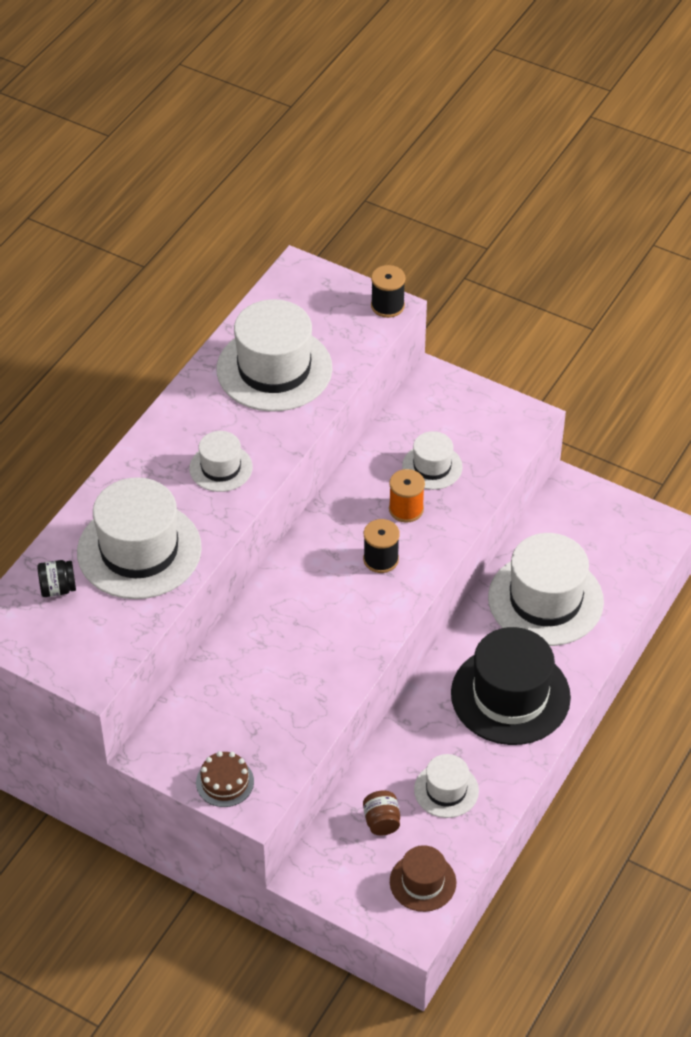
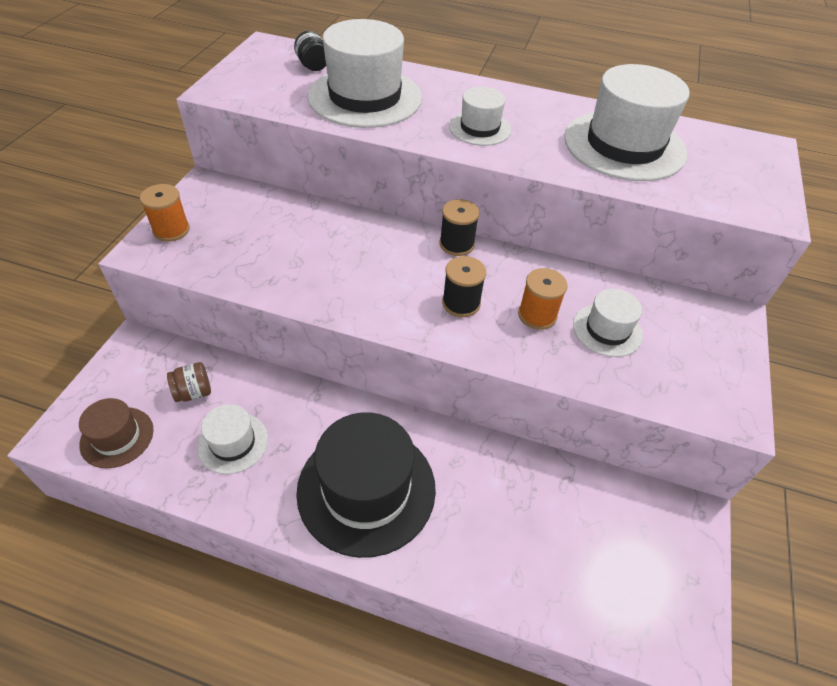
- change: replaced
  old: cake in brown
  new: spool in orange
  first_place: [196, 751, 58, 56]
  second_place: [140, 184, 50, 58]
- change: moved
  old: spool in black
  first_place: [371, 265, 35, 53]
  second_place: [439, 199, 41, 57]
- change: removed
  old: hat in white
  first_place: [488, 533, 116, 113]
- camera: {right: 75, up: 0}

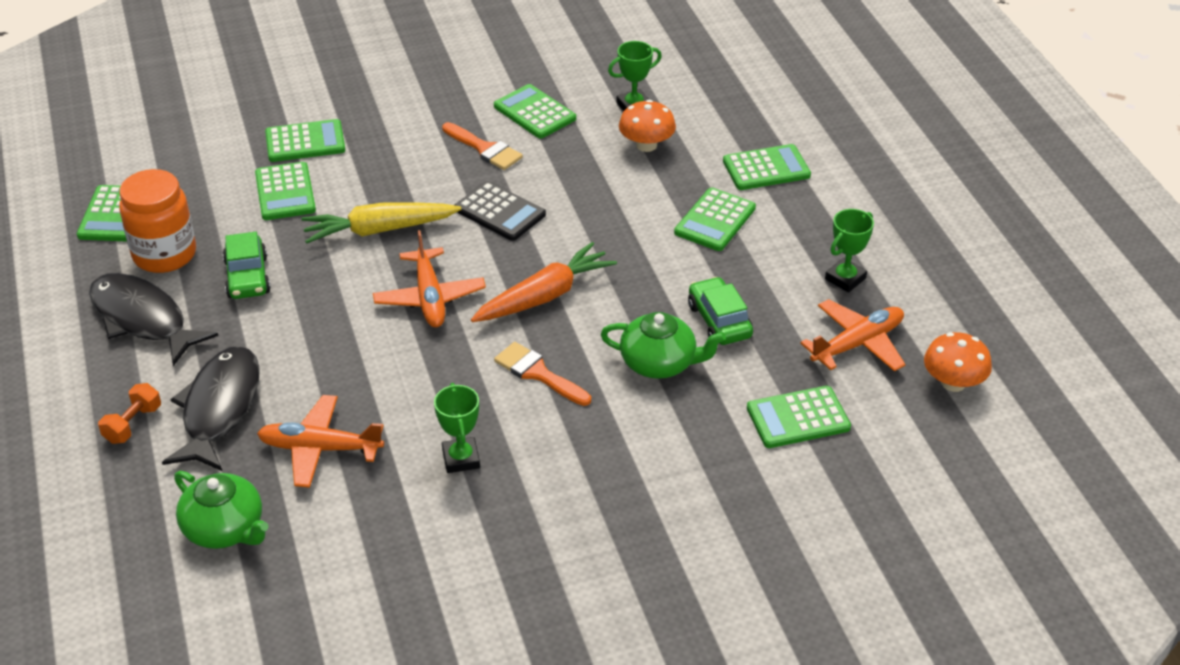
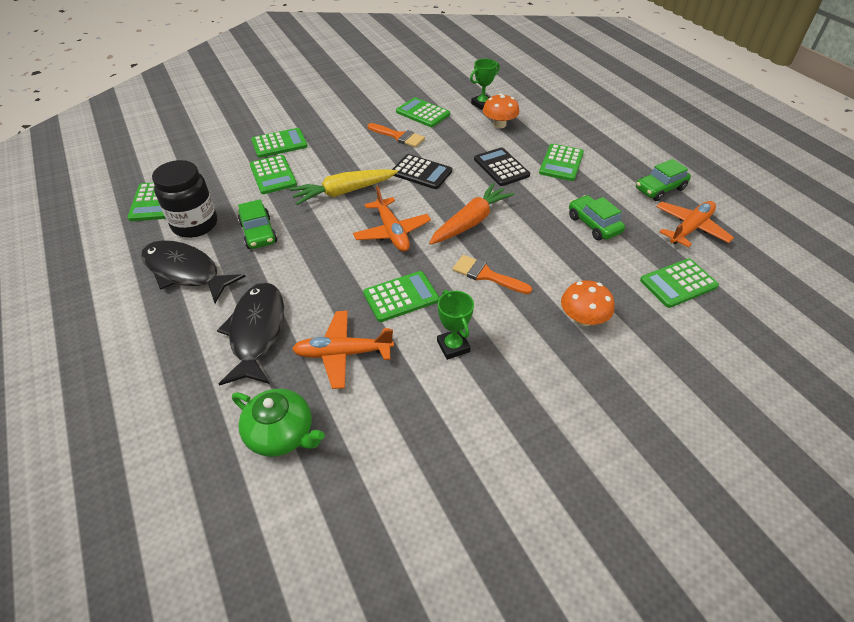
- change: recoloured
  old: jar in orange
  new: jar in black
  first_place: [119, 169, 77, 104]
  second_place: [152, 160, 65, 78]
- change: moved
  old: calculator in green
  first_place: [723, 144, 88, 46]
  second_place: [363, 271, 76, 51]
- change: added
  new: calculator in black
  second_place: [474, 147, 56, 39]
- change: moved
  old: mushroom in orange
  first_place: [924, 332, 68, 60]
  second_place: [561, 280, 53, 46]
- change: replaced
  old: trophy in green
  new: car in green
  first_place: [825, 209, 49, 84]
  second_place: [636, 159, 55, 42]
- change: removed
  old: dumbbell in orange
  first_place: [98, 383, 63, 61]
- change: removed
  old: teapot in green
  first_place: [601, 312, 125, 67]
- camera: {right: -10, up: 5}

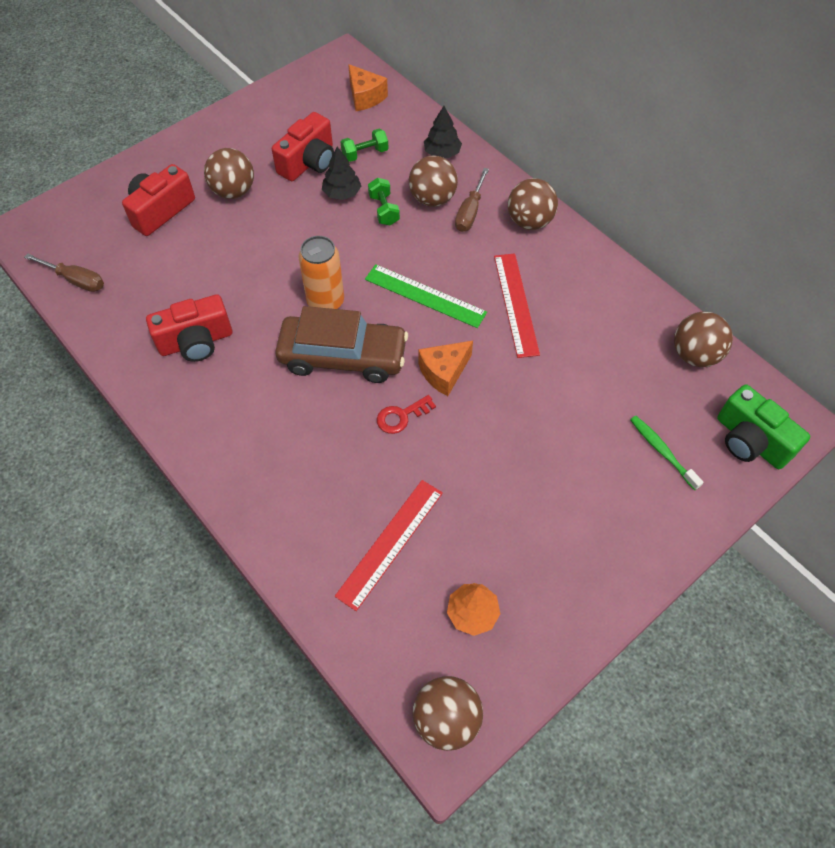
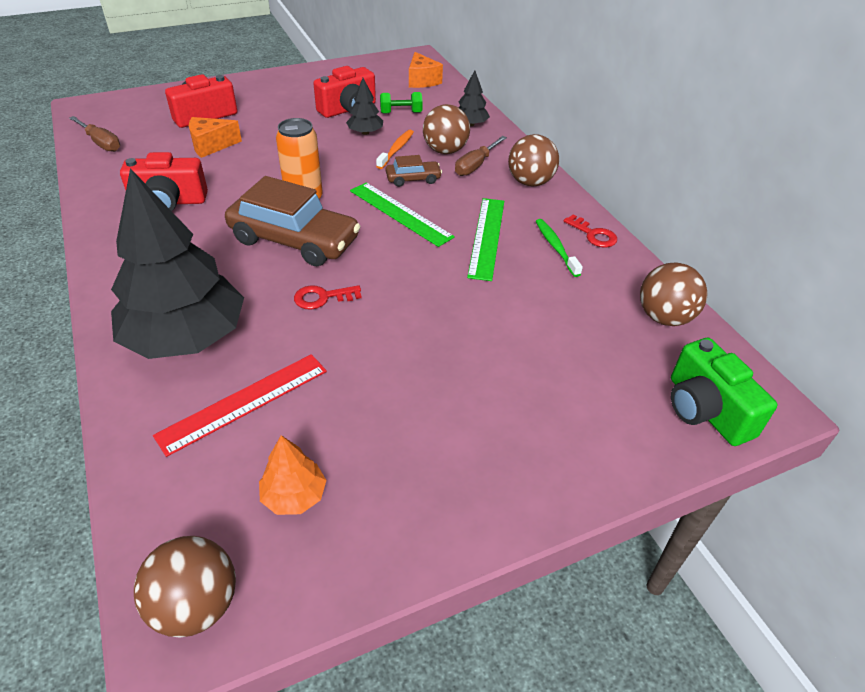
- change: added
  new: tree in black
  second_place: [111, 168, 133, 191]
- change: moved
  old: cheese in orange
  first_place: [419, 341, 54, 55]
  second_place: [189, 117, 53, 41]
- change: replaced
  old: dumbbell in green
  new: toothbrush in orange
  first_place: [368, 178, 32, 47]
  second_place: [376, 130, 38, 39]
- change: added
  new: car in brown
  second_place: [386, 155, 56, 32]
- change: recoloured
  old: ruler in red
  new: ruler in green
  first_place: [494, 253, 46, 105]
  second_place: [467, 198, 37, 83]
- change: moved
  old: toothbrush in green
  first_place: [630, 416, 74, 74]
  second_place: [536, 219, 47, 58]
- change: added
  new: key in red
  second_place: [563, 214, 54, 34]
- change: removed
  old: ball in brown
  first_place: [204, 148, 50, 51]
- camera: {right: 15, up: -15}

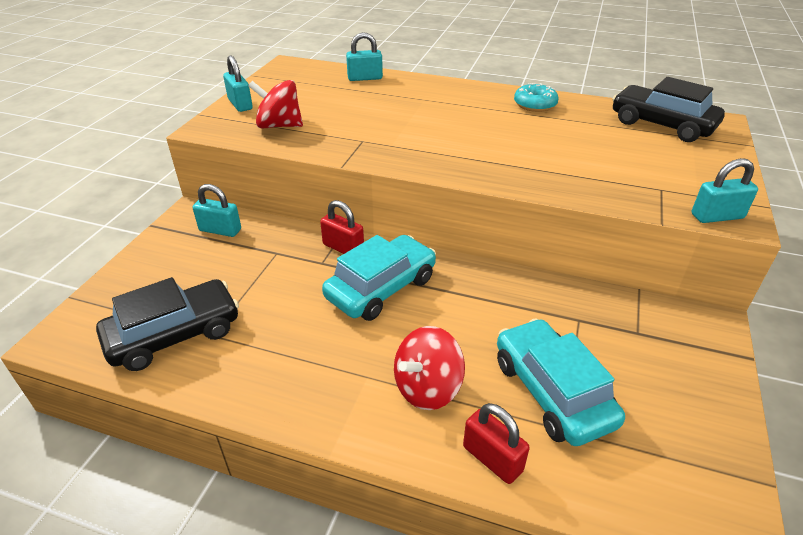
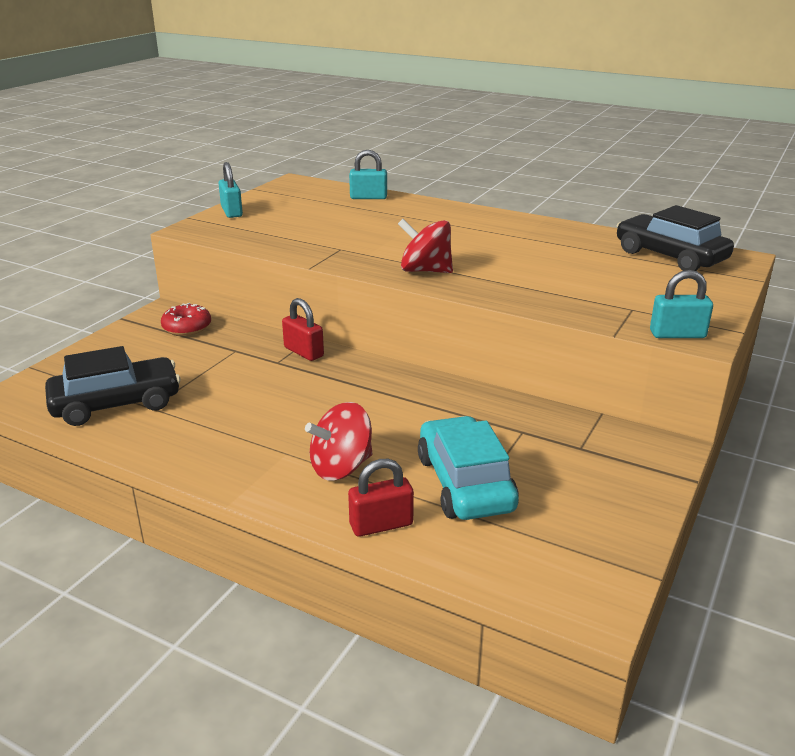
- change: replaced
  old: padlock in turquoise
  new: donut in red
  first_place: [193, 184, 48, 53]
  second_place: [161, 303, 50, 33]
- change: turned
  old: padlock in red
  first_place: [463, 403, 67, 81]
  second_place: [348, 459, 66, 78]
  degrees: -75
- change: moved
  old: spinning top in red
  first_place: [248, 80, 55, 49]
  second_place: [398, 219, 55, 54]
- change: removed
  old: car in turquoise
  first_place: [322, 235, 114, 86]
- change: removed
  old: donut in turquoise
  first_place: [514, 83, 45, 29]
- camera: {right: 10, up: -10}

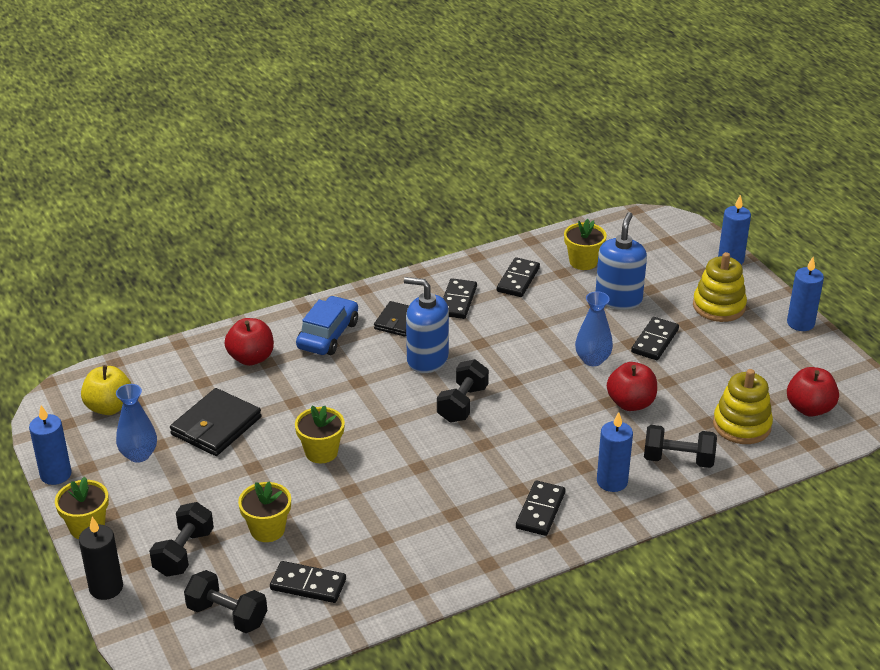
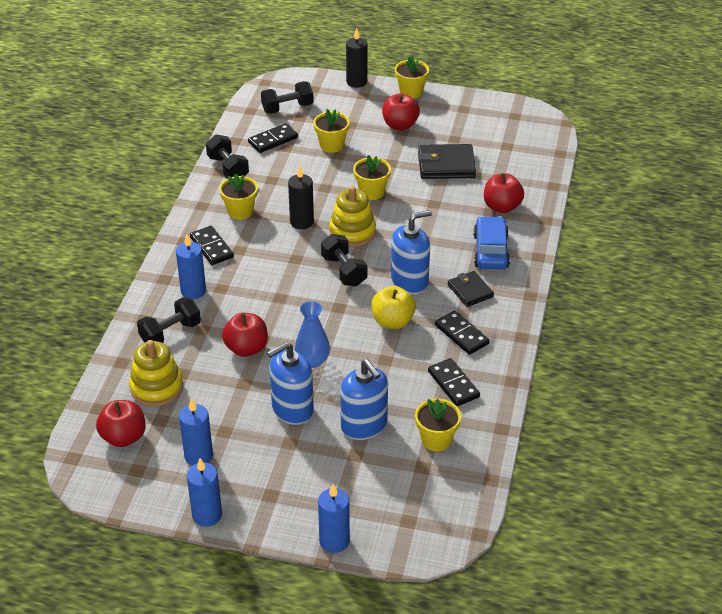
- change: moved
  old: candle in blue
  first_place: [29, 405, 42, 80]
  second_place: [179, 398, 34, 68]
- change: moved
  old: dumbbell in black
  first_place: [149, 502, 65, 75]
  second_place: [206, 134, 43, 45]
- change: added
  new: flower pot in yellow
  second_place: [219, 174, 39, 46]
- change: replaced
  old: domino in black
  new: soap dispenser in blue
  first_place: [631, 317, 48, 43]
  second_place: [267, 342, 47, 83]
- change: added
  new: candle in black
  second_place: [288, 166, 26, 63]
- change: moved
  old: stacking toy in yellow
  first_place: [693, 252, 54, 70]
  second_place: [329, 186, 47, 61]
- change: moved
  old: apple in yellow
  first_place: [81, 365, 50, 50]
  second_place: [371, 286, 45, 43]
- change: added
  new: apple in red
  second_place: [382, 93, 38, 37]
- change: turned
  old: wallet in black
  first_place: [170, 388, 91, 68]
  second_place: [418, 144, 58, 35]
  degrees: -75
- change: turned
  old: car in blue
  first_place: [296, 296, 62, 59]
  second_place: [473, 216, 37, 53]
  degrees: -150
- change: removed
  old: vase in blue
  first_place: [116, 384, 41, 79]
- camera: {right: 130, up: 5}

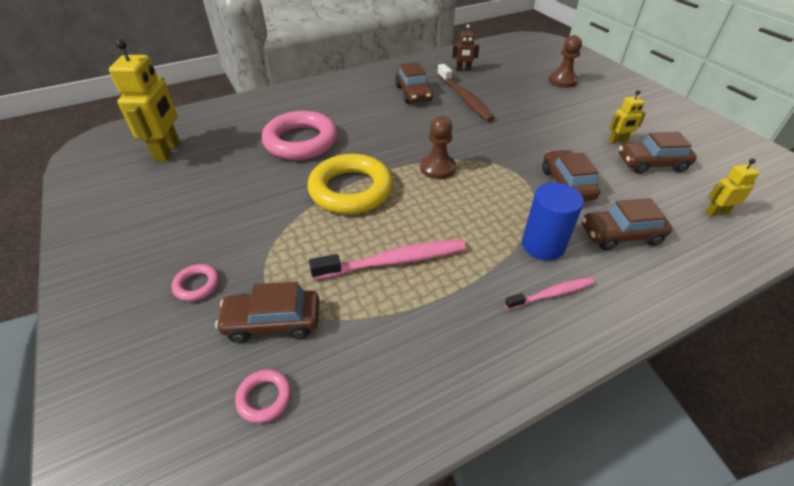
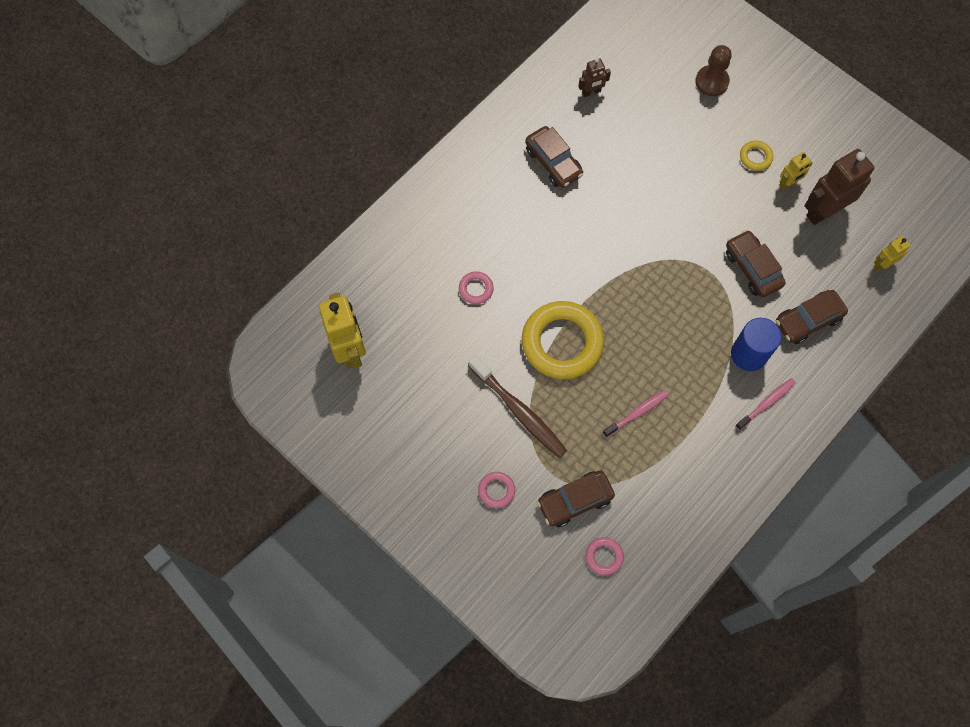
- change: resized
  old: ring in pink
  first_place: [262, 111, 76, 49]
  second_place: [459, 272, 35, 32]
  factor: 0.43
- change: moved
  old: toothbrush in brown
  first_place: [437, 64, 58, 58]
  second_place: [469, 355, 98, 103]
- change: resized
  old: toothbrush in pink
  first_place: [309, 239, 157, 41]
  second_place: [603, 390, 66, 47]
  factor: 0.59
- change: added
  new: ring in yellow
  second_place: [740, 141, 33, 30]
- change: replaced
  old: car in brown
  new: robot in brown
  first_place: [619, 132, 78, 42]
  second_place: [805, 149, 70, 76]
- change: removed
  old: pawn in brown
  first_place: [420, 116, 36, 63]
- camera: {right: -20, up: 25}

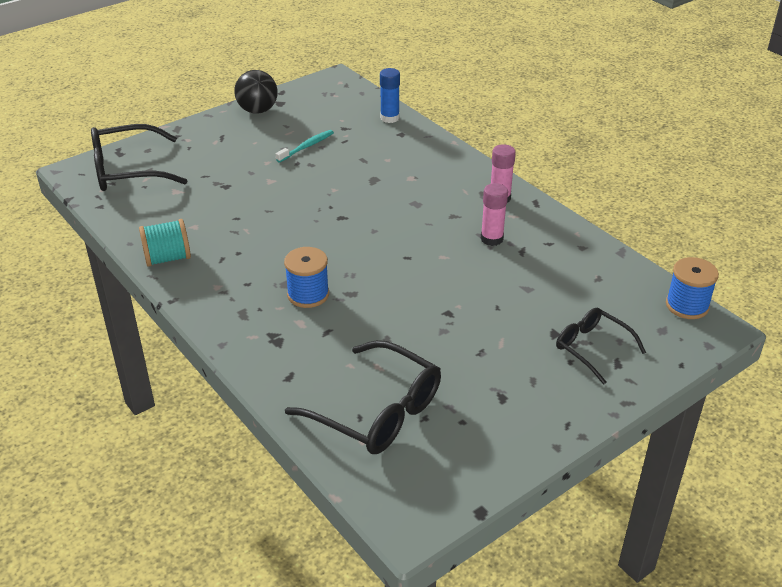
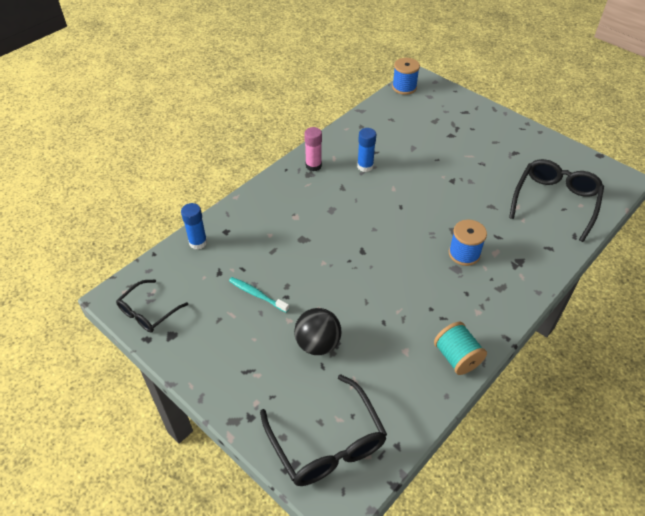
- change: moved
  old: glasses in black
  first_place: [556, 308, 90, 76]
  second_place: [116, 280, 72, 52]
- change: moved
  old: ball in black
  first_place: [235, 70, 43, 44]
  second_place: [294, 308, 47, 47]
- change: recoloured
  old: glue stick in pink
  new: glue stick in blue
  first_place: [481, 183, 27, 63]
  second_place: [357, 128, 19, 44]
- camera: {right: -100, up: 10}

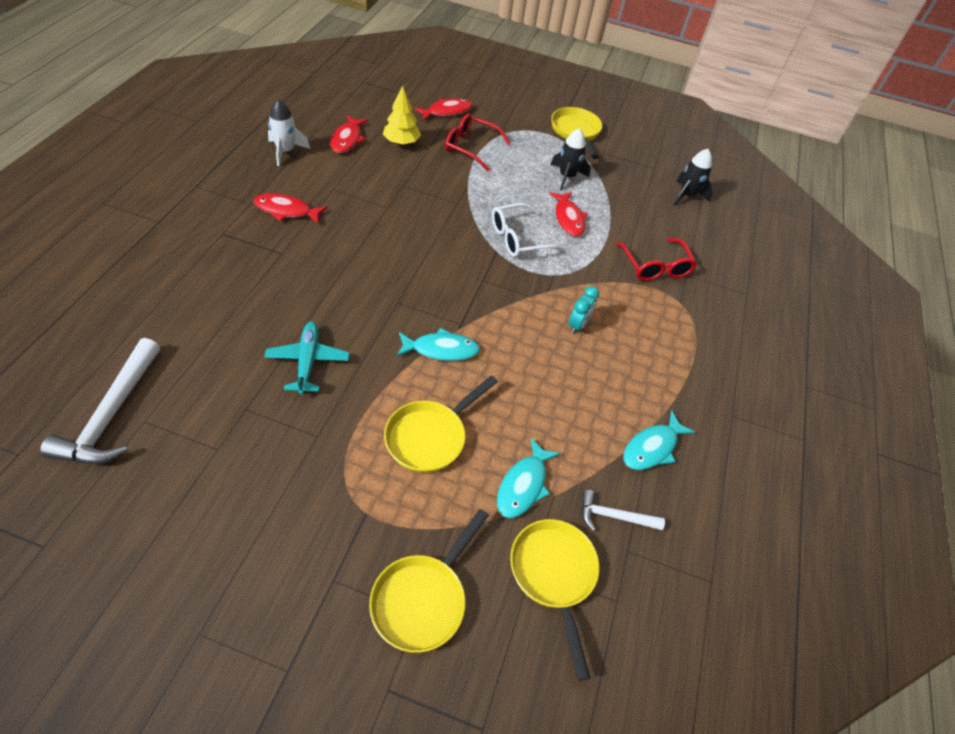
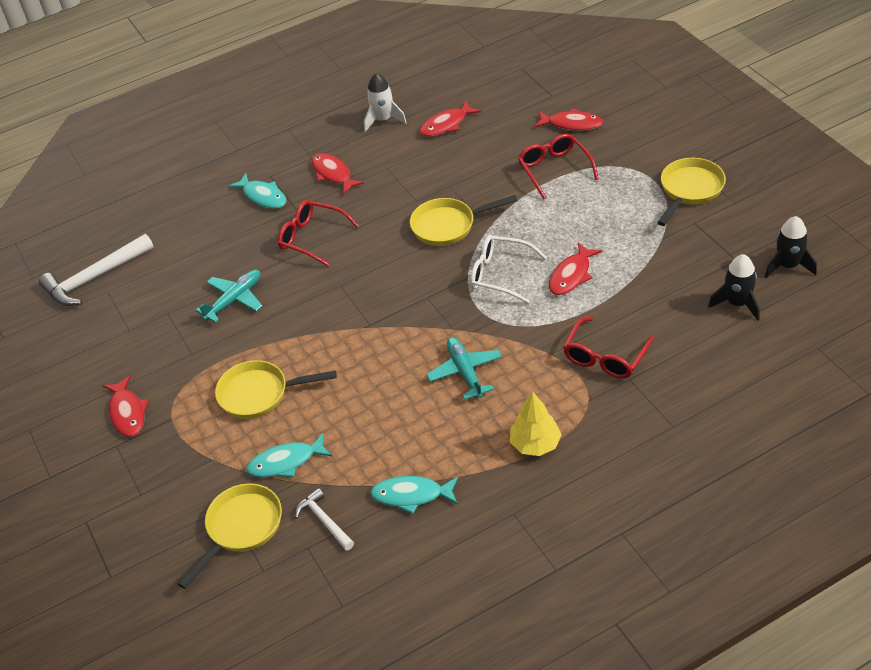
- change: added
  new: fish in red
  second_place: [102, 376, 47, 61]
- change: moved
  old: fish in turquoise
  first_place: [397, 328, 83, 33]
  second_place: [228, 173, 58, 36]
- change: added
  new: glasses in red
  second_place: [278, 200, 81, 67]
- change: moved
  old: pan in yellow
  first_place: [369, 509, 120, 144]
  second_place: [410, 195, 108, 51]
- change: replaced
  old: clock in turquoise
  new: plane in turquoise
  first_place: [569, 286, 30, 48]
  second_place: [426, 337, 76, 63]
- change: moved
  old: tree in yellow
  first_place: [383, 86, 38, 59]
  second_place: [510, 391, 51, 65]
- change: moved
  old: rocket in black
  first_place: [550, 128, 41, 63]
  second_place: [765, 216, 52, 62]
- camera: {right: 55, up: -5}

